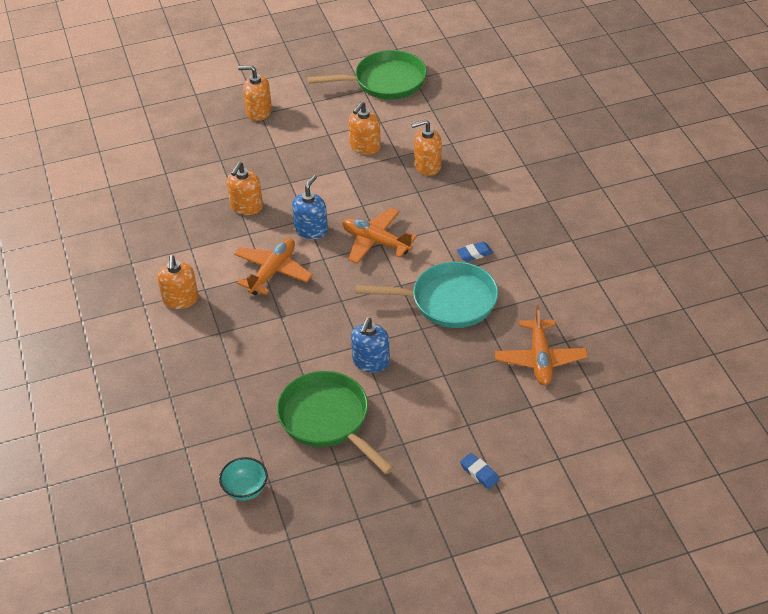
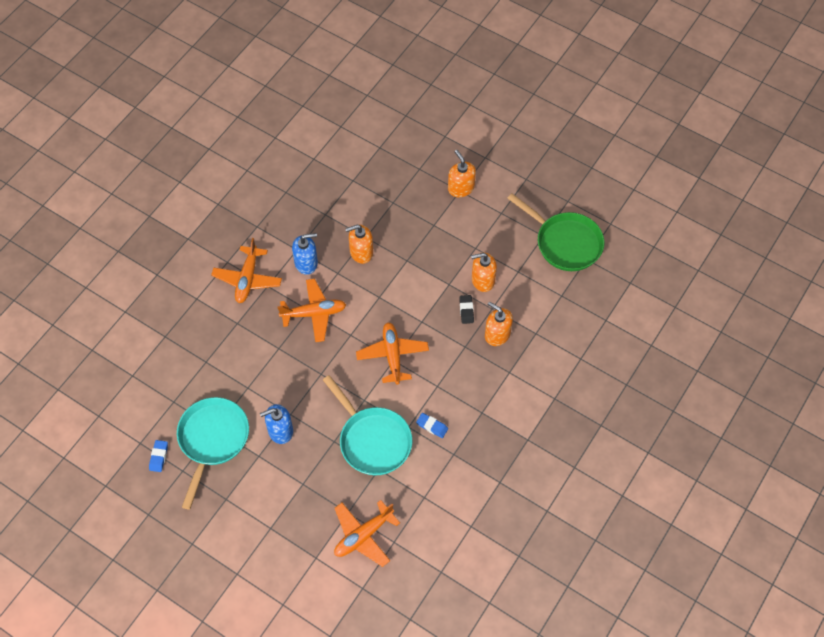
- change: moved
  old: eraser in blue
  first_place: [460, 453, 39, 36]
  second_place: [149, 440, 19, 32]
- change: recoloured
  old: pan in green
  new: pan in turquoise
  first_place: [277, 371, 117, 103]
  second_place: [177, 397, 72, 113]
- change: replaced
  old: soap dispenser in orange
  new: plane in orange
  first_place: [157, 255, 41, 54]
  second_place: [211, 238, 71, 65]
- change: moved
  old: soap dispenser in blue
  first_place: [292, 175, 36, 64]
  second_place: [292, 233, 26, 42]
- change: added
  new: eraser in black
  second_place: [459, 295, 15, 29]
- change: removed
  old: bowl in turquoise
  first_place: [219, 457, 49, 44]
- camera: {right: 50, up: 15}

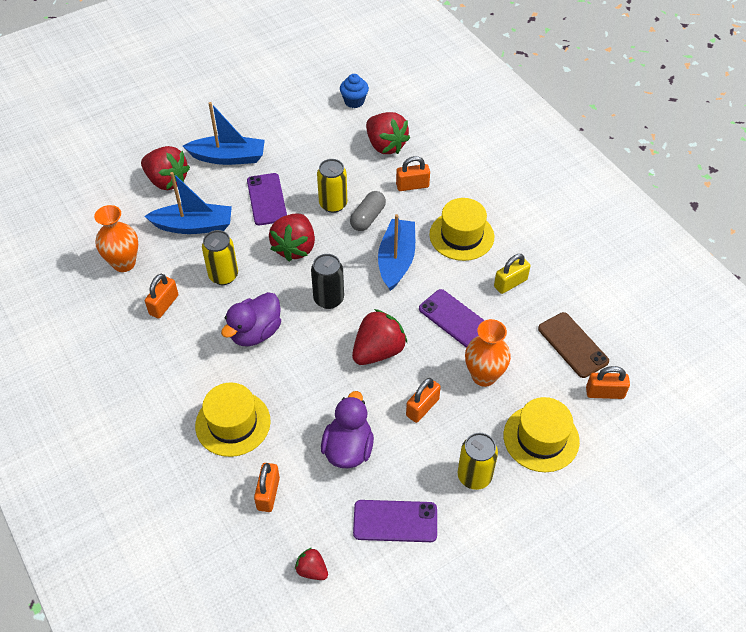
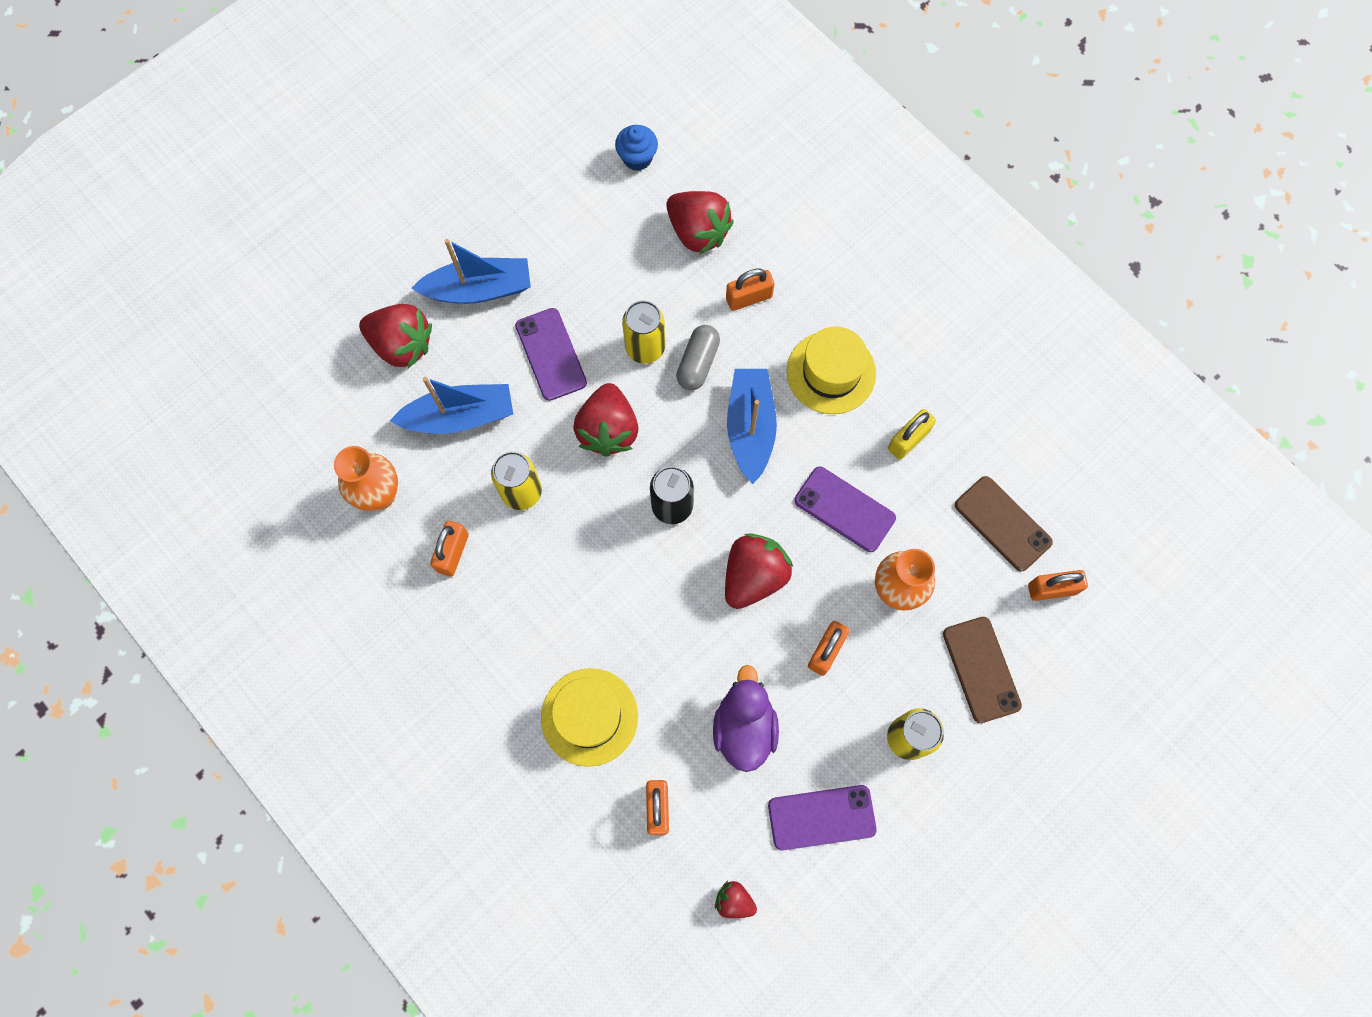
- change: replaced
  old: hat in yellow
  new: phone in brown
  first_place: [503, 397, 77, 75]
  second_place: [943, 617, 79, 106]
- change: removed
  old: duck in purple
  first_place: [221, 292, 60, 54]
- camera: {right: -10, up: 20}

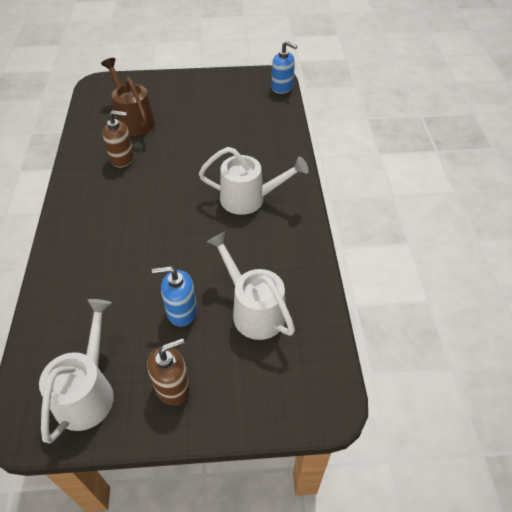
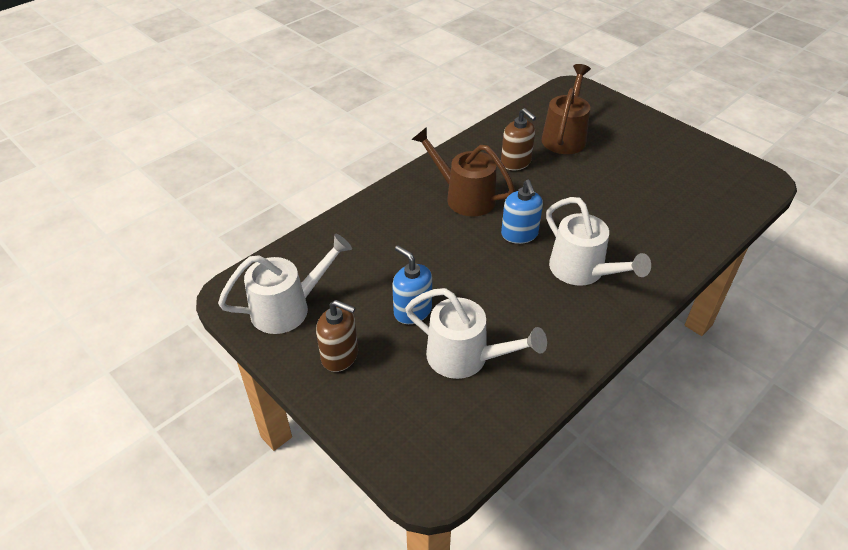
- change: turned
  old: watering can in white
  first_place: [207, 232, 88, 108]
  second_place: [405, 288, 142, 91]
  degrees: 105
- change: added
  new: watering can in brown
  second_place: [411, 127, 104, 89]
- change: moved
  old: soap dispenser in blue
  first_place: [271, 41, 26, 53]
  second_place: [501, 180, 42, 64]
- camera: {right: 50, up: -5}

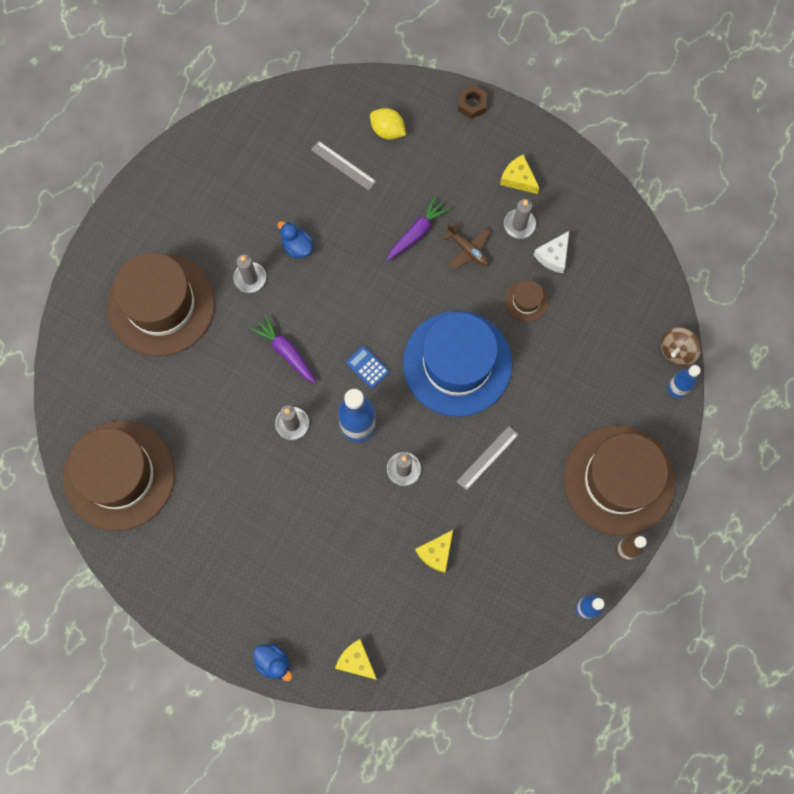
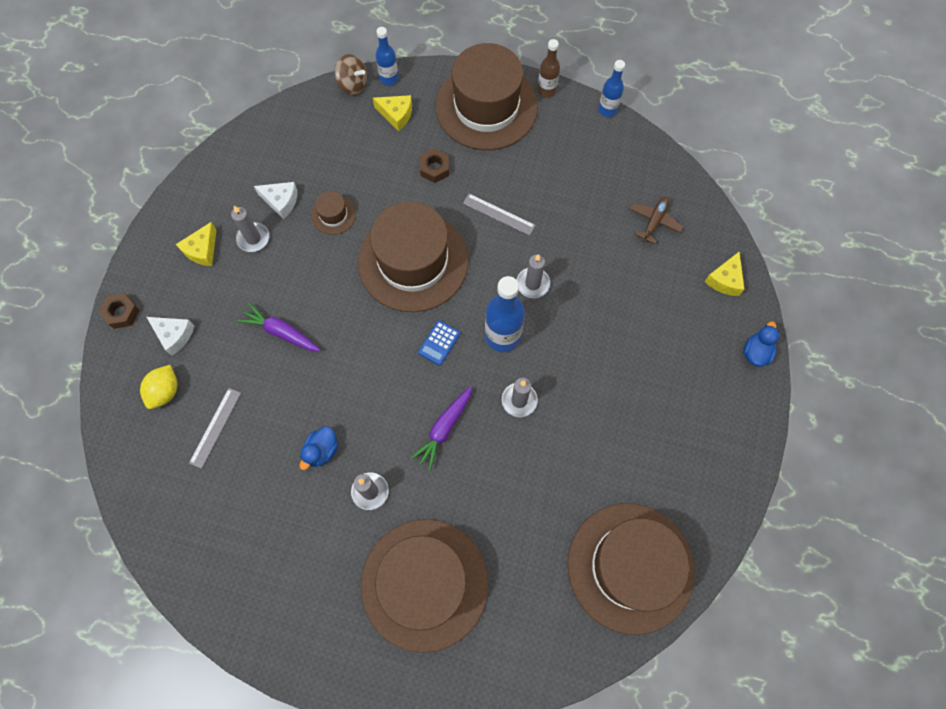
- change: added
  new: cheese in white
  second_place: [147, 317, 47, 39]
- change: recoloured
  old: hat in blue
  new: hat in brown
  first_place: [403, 311, 109, 106]
  second_place: [358, 201, 111, 111]
- change: moved
  old: cheese in yellow
  first_place: [415, 530, 38, 43]
  second_place: [373, 95, 39, 36]
- change: added
  new: nut in brown
  second_place: [420, 148, 29, 35]
- change: moved
  old: plane in brown
  first_place: [442, 223, 48, 47]
  second_place: [629, 197, 54, 47]
- camera: {right: -105, up: -5}

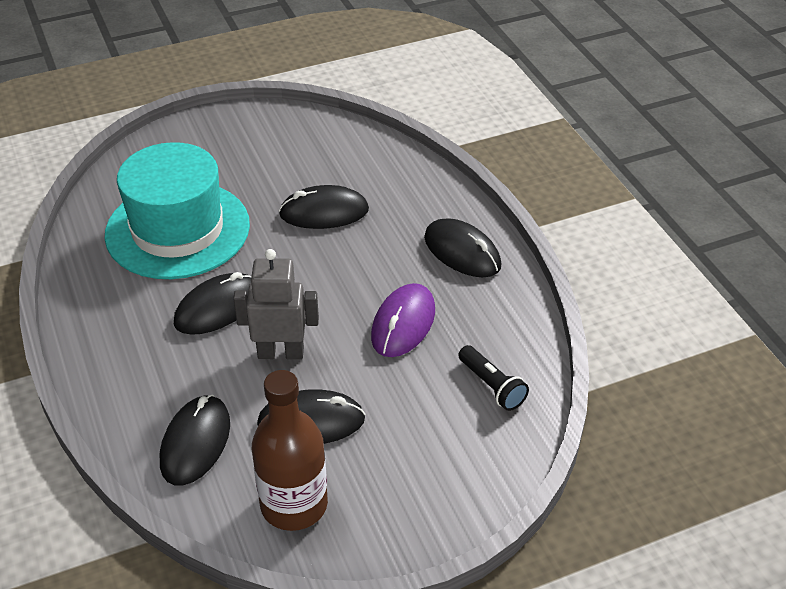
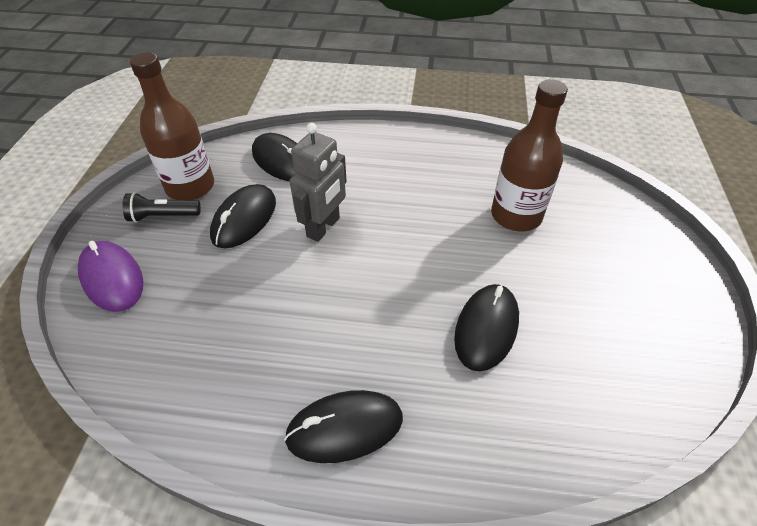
- change: moved
  old: mouse in purple
  first_place: [371, 283, 64, 74]
  second_place: [78, 241, 65, 71]
- change: moved
  old: flashlight in black
  first_place: [458, 345, 71, 66]
  second_place: [122, 192, 79, 30]
- change: replaced
  old: hat in turquoise
  new: bottle in brown
  first_place: [105, 142, 145, 137]
  second_place: [491, 79, 77, 152]
- change: removed
  old: mouse in black
  first_place: [174, 272, 78, 63]
- camera: {right: 120, up: 5}

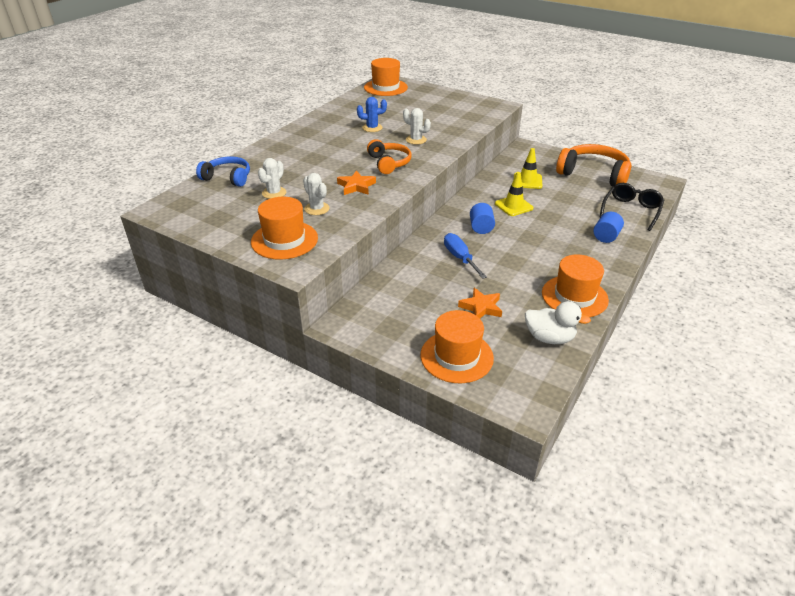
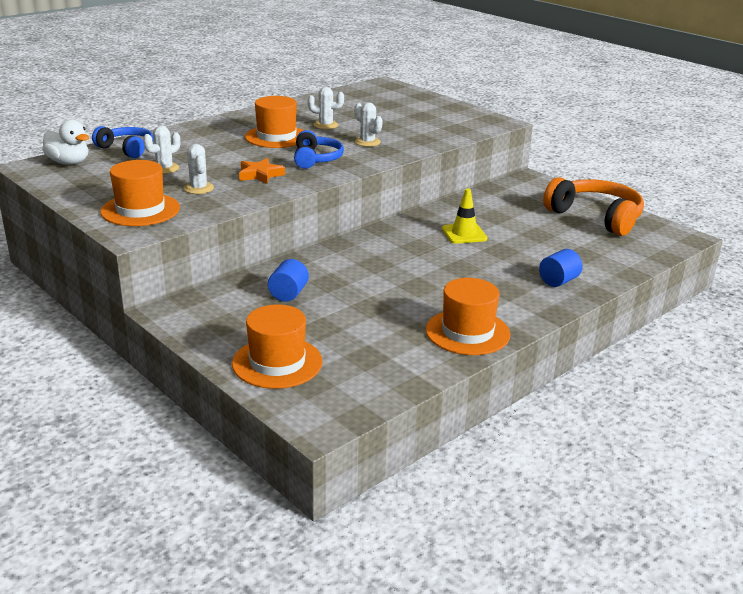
- change: moved
  old: duck in white
  first_place: [525, 301, 66, 43]
  second_place: [42, 120, 47, 45]
- change: moved
  old: hat in orange
  first_place: [364, 58, 44, 38]
  second_place: [245, 96, 59, 52]
- change: moved
  old: cylinder in blue
  first_place: [470, 203, 25, 31]
  second_place: [268, 259, 41, 43]
- change: recoloured
  old: headphones in orange
  new: headphones in blue
  first_place: [367, 139, 45, 35]
  second_place: [294, 130, 50, 39]
- change: recoloured
  old: cactus in blue
  new: cactus in white
  first_place: [357, 97, 30, 35]
  second_place: [308, 87, 36, 42]
- change: removed
  old: screwdriver in blue
  first_place: [444, 233, 43, 46]
- change: removed
  old: star in orange
  first_place: [458, 288, 44, 30]
- change: removed
  old: traffic cone in yellow
  first_place: [514, 148, 28, 41]
- change: removed
  old: glasses in black
  first_place: [600, 183, 64, 48]
- camera: {right: 15, up: -10}

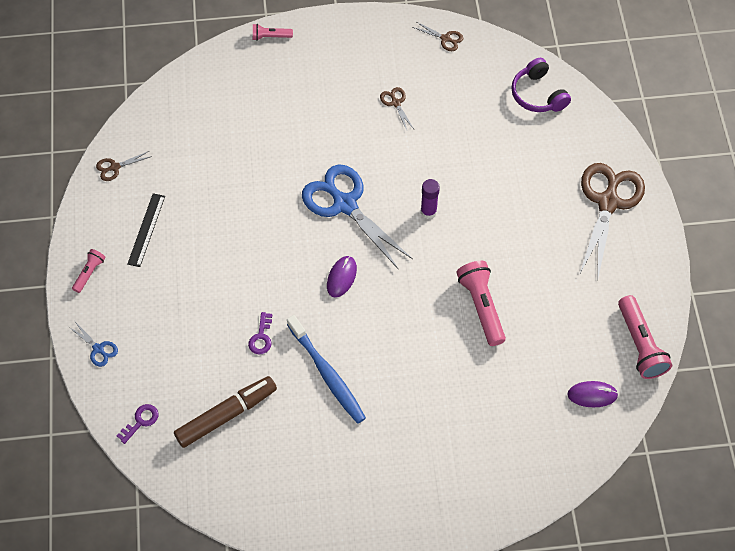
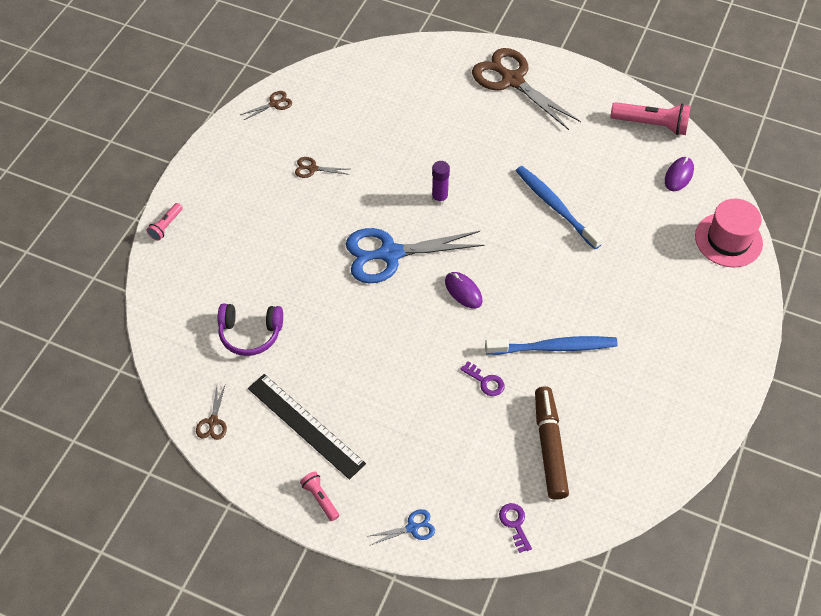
- change: moved
  old: headphones in purple
  first_place: [511, 58, 60, 54]
  second_place: [218, 303, 65, 53]
- change: resized
  old: ruler in black
  first_place: [127, 193, 38, 74]
  second_place: [248, 374, 118, 106]
  factor: 1.56
- change: replaced
  old: flashlight in pink
  new: toothbrush in blue
  first_place: [457, 261, 49, 85]
  second_place: [516, 166, 87, 83]
- change: added
  new: hat in pink
  second_place: [695, 199, 68, 68]
- camera: {right: -60, up: -5}

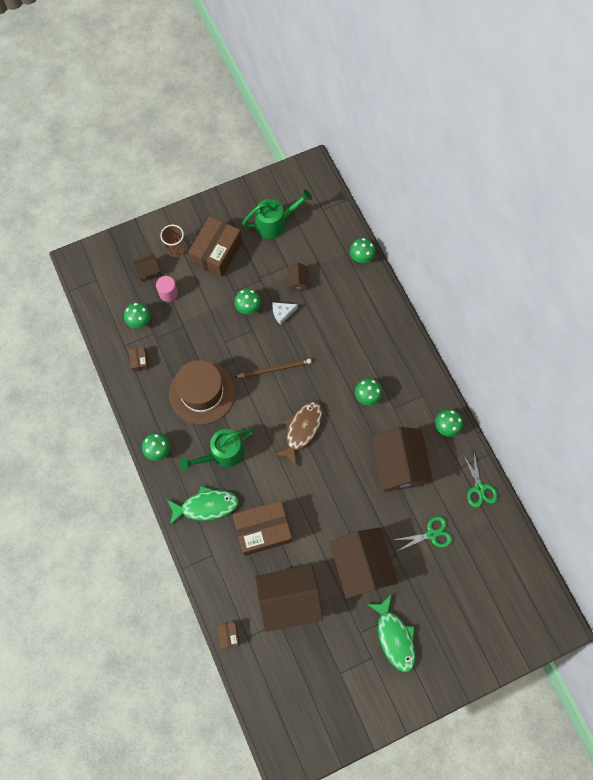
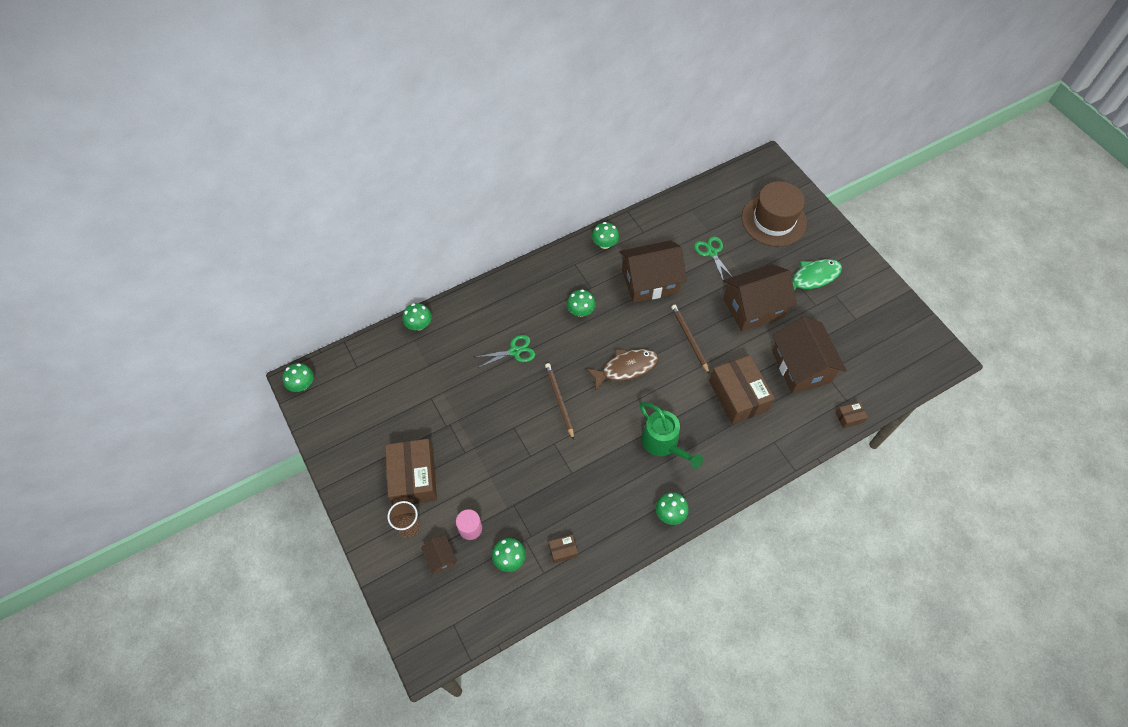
- change: moved
  old: mushroom in green
  first_place: [234, 289, 27, 25]
  second_place: [282, 363, 32, 29]
- change: turned
  old: box in brown
  first_place: [188, 216, 54, 61]
  second_place: [385, 439, 52, 66]
  degrees: 60
- change: moved
  old: scissors in green
  first_place: [463, 453, 35, 54]
  second_place: [476, 335, 59, 33]
- change: turned
  old: fish in brown
  first_place: [274, 401, 49, 66]
  second_place: [585, 349, 74, 43]
  degrees: 135
- change: added
  new: pencil in brown
  second_place: [671, 305, 39, 69]
- change: moved
  old: hat in brown
  first_place: [169, 360, 66, 64]
  second_place: [742, 181, 65, 66]
- change: removed
  old: fish in green
  first_place: [167, 486, 72, 39]
- change: removed
  old: watering can in green
  first_place: [242, 189, 70, 50]
- change: removed
  old: cheese in white
  first_place: [273, 302, 25, 23]
- change: removed
  old: house in brown
  first_place: [287, 263, 22, 28]
- camera: {right: -95, up: -10}

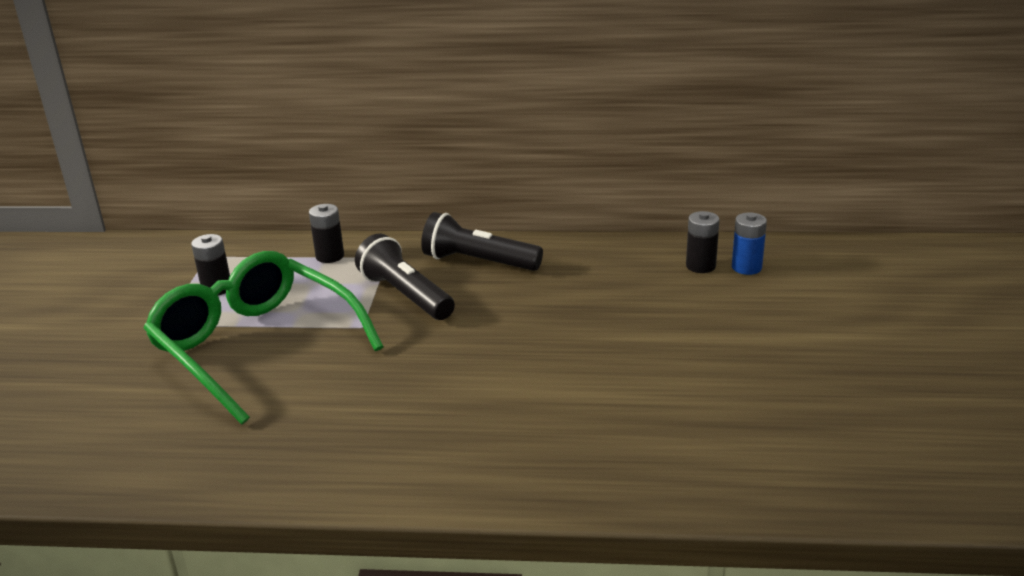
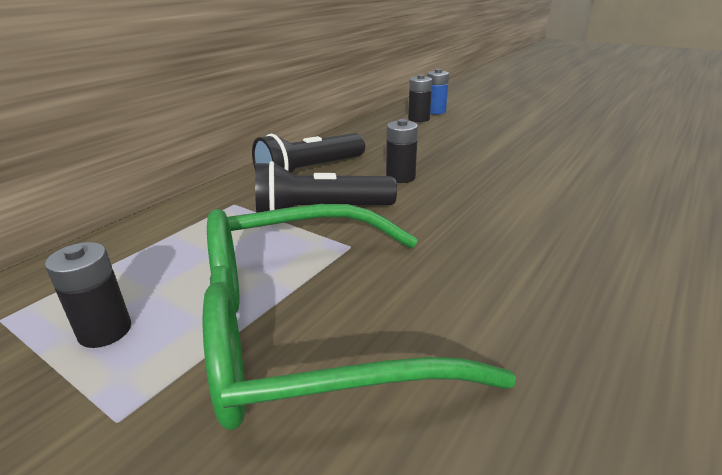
- change: moved
  old: battery in black
  first_place: [309, 204, 35, 59]
  second_place: [386, 119, 32, 64]
- camera: {right: -60, up: 0}

